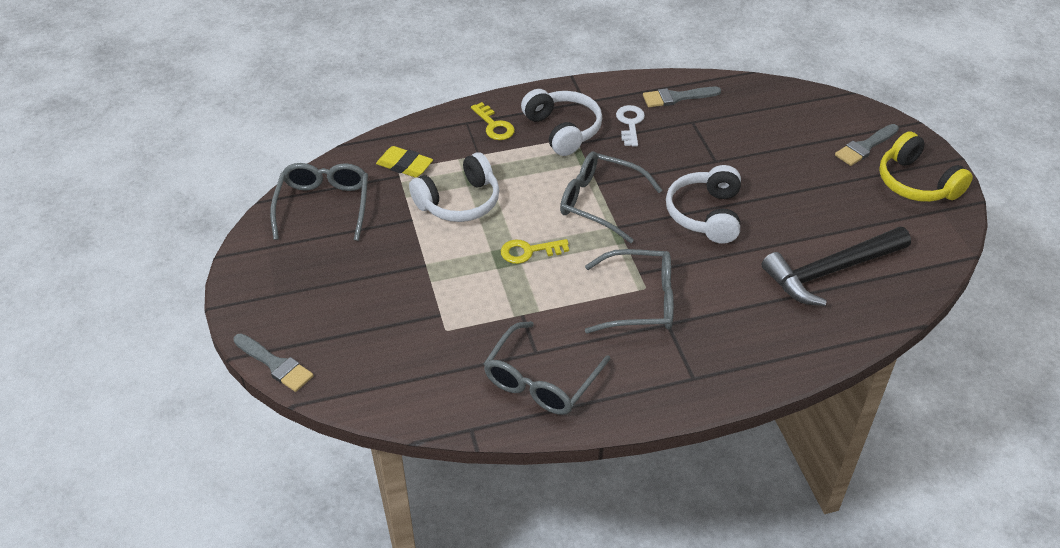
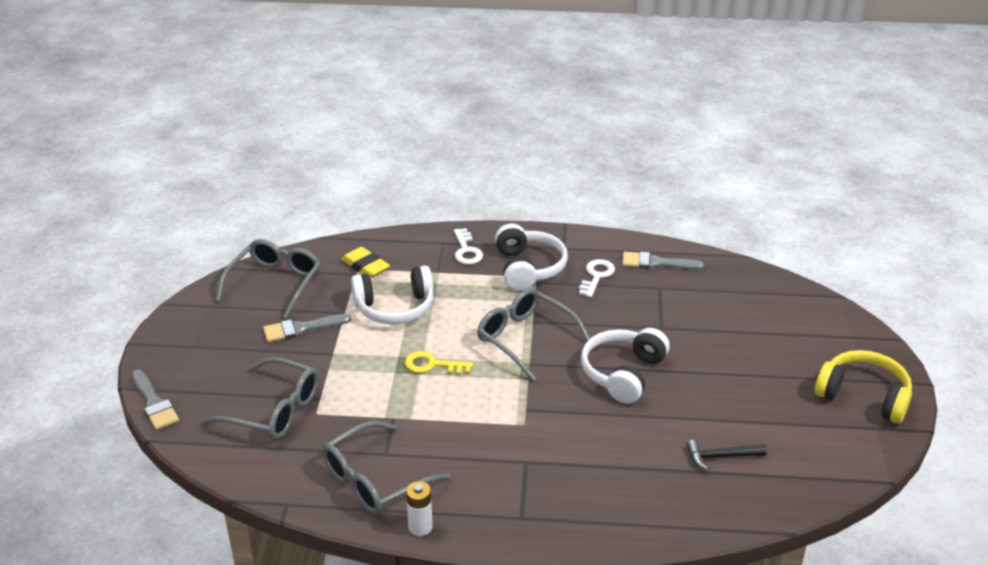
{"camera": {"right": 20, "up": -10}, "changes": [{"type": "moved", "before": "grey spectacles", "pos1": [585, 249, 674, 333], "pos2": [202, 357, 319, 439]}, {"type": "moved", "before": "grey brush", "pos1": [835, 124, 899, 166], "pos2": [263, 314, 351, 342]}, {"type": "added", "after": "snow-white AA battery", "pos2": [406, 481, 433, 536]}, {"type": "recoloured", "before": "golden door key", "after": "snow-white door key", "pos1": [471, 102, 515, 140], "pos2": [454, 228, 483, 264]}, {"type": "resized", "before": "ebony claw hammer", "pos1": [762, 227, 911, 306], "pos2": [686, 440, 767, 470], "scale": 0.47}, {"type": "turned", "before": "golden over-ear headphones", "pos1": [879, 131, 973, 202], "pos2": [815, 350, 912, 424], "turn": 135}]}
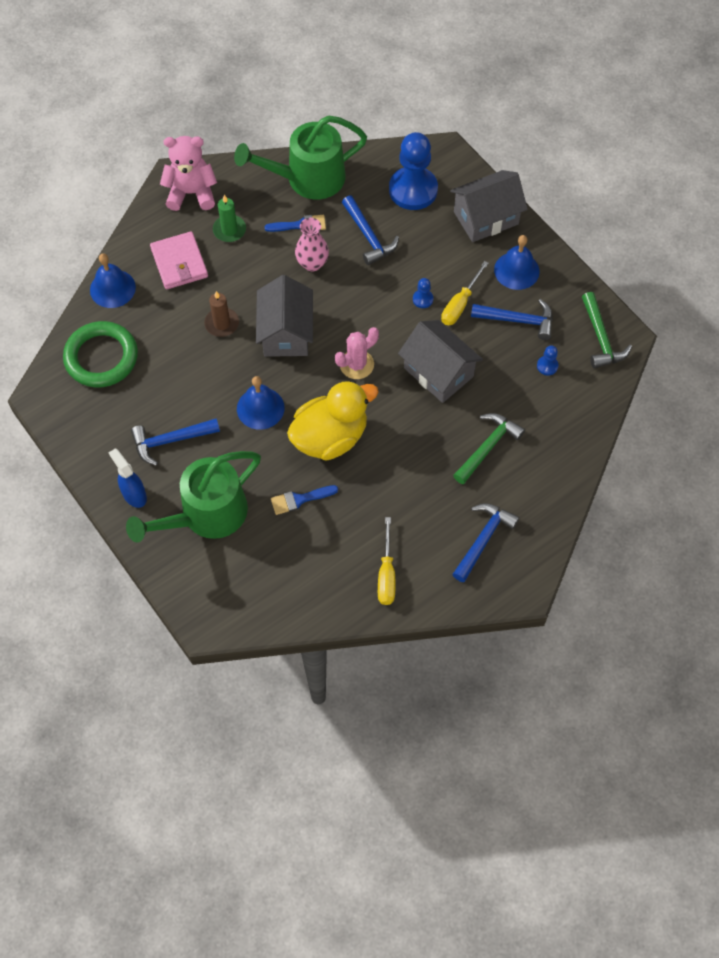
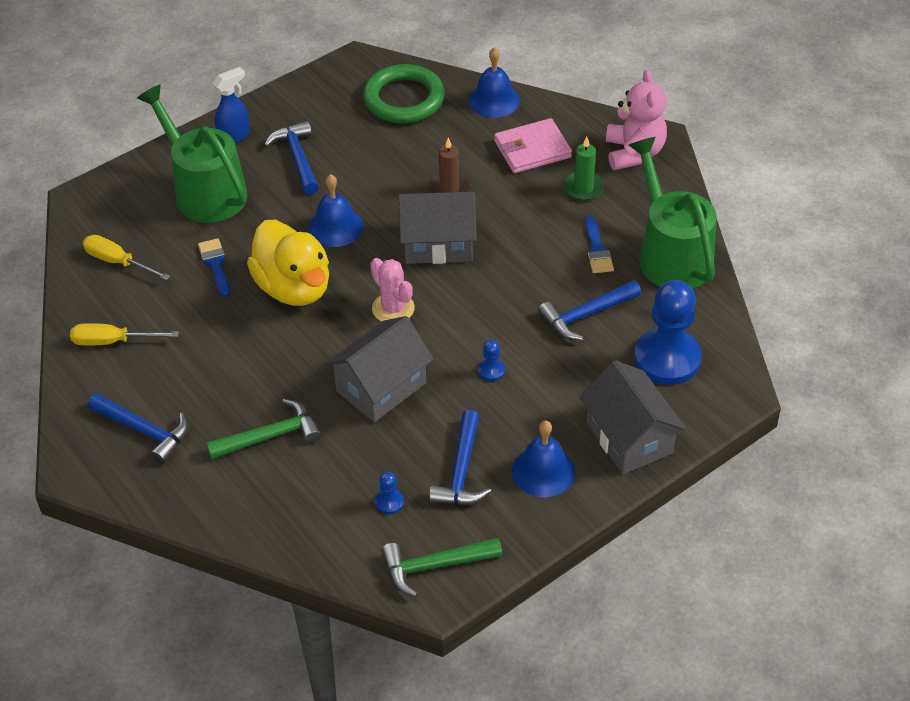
{"camera": {"right": 90, "up": -15}, "changes": [{"type": "moved", "before": "golden hand screwdriver", "pos1": [441, 261, 489, 325], "pos2": [83, 235, 170, 280]}, {"type": "turned", "before": "leaf-green claw hammer", "pos1": [453, 413, 525, 484], "pos2": [206, 399, 321, 460], "turn": -60}, {"type": "removed", "before": "rosy flower vase", "pos1": [295, 218, 329, 271]}]}
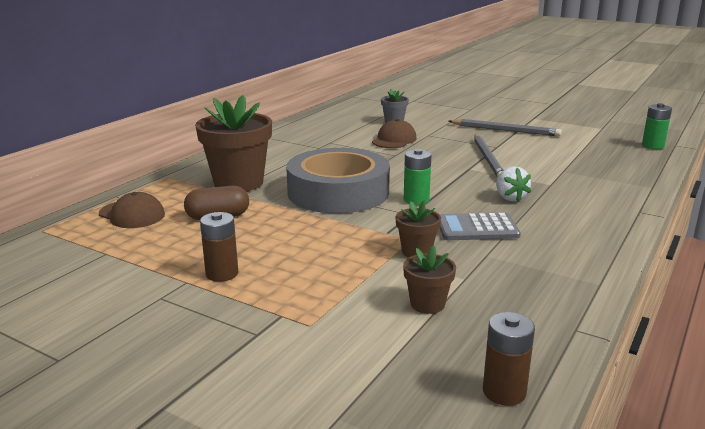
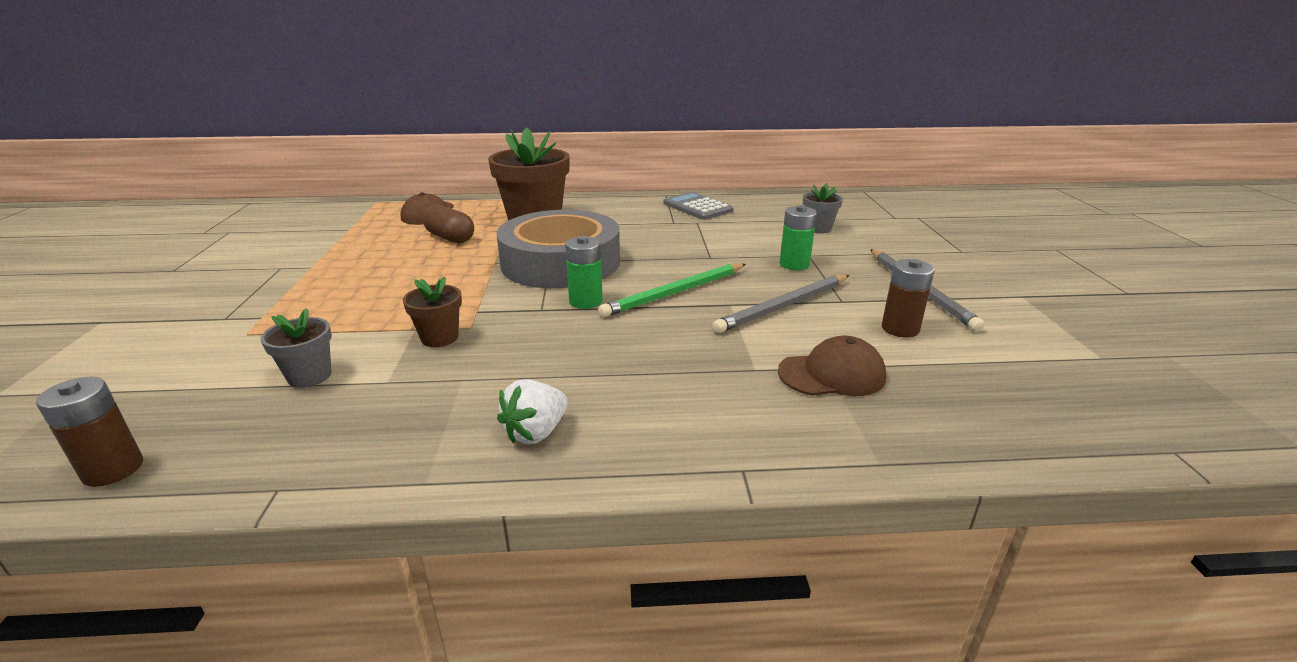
{"camera": {"right": 55, "up": 5}, "changes": [{"type": "recoloured", "before": "brown plant pot", "after": "grey plant pot", "pos1": [403, 245, 456, 314], "pos2": [261, 308, 332, 388]}, {"type": "moved", "before": "snow-white strawberry", "pos1": [496, 166, 531, 202], "pos2": [497, 379, 568, 444]}, {"type": "added", "after": "leaf-green wooden pencil", "pos2": [598, 263, 746, 317]}, {"type": "moved", "before": "grey pocket calculator", "pos1": [439, 212, 521, 240], "pos2": [663, 192, 734, 220]}, {"type": "moved", "before": "brown peaked cap", "pos1": [372, 119, 417, 148], "pos2": [778, 336, 886, 396]}, {"type": "moved", "before": "leaf-green AA battery", "pos1": [642, 103, 672, 149], "pos2": [780, 205, 817, 271]}, {"type": "moved", "before": "brown AA battery", "pos1": [200, 212, 238, 282], "pos2": [882, 259, 935, 338]}]}
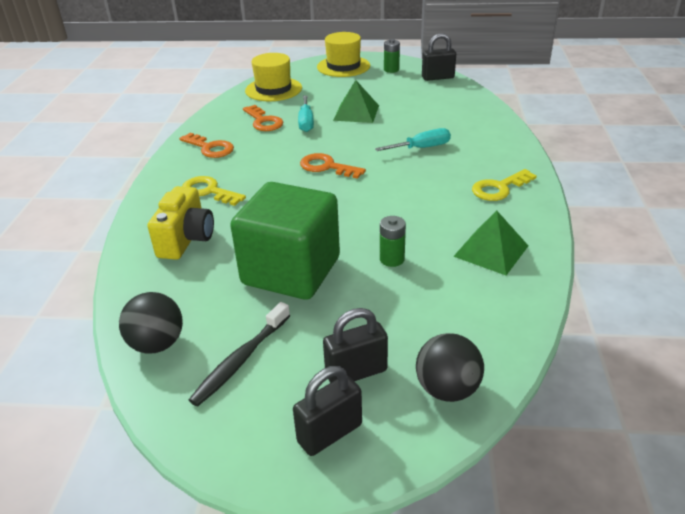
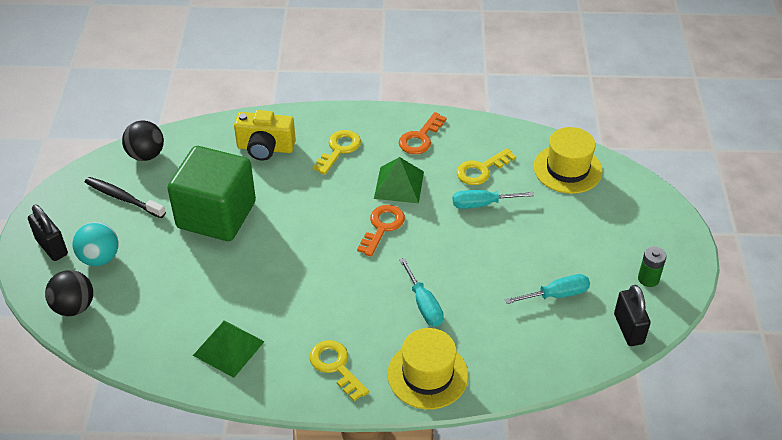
{"camera": {"right": 85, "up": 10}, "changes": [{"type": "replaced", "before": "ebony small lock", "after": "teal play ball", "pos1": [323, 308, 388, 383], "pos2": [73, 222, 118, 266]}, {"type": "moved", "before": "leaf-green solid pyramid", "pos1": [333, 80, 379, 123], "pos2": [374, 157, 424, 203]}, {"type": "moved", "before": "golden hat", "pos1": [317, 32, 370, 77], "pos2": [388, 328, 469, 409]}, {"type": "recoloured", "before": "bright orange door key", "after": "golden door key", "pos1": [243, 105, 283, 131], "pos2": [456, 148, 516, 185]}, {"type": "added", "after": "teal hand screwdriver", "pos2": [505, 274, 590, 304]}, {"type": "removed", "before": "leaf-green AA battery", "pos1": [380, 216, 406, 267]}]}
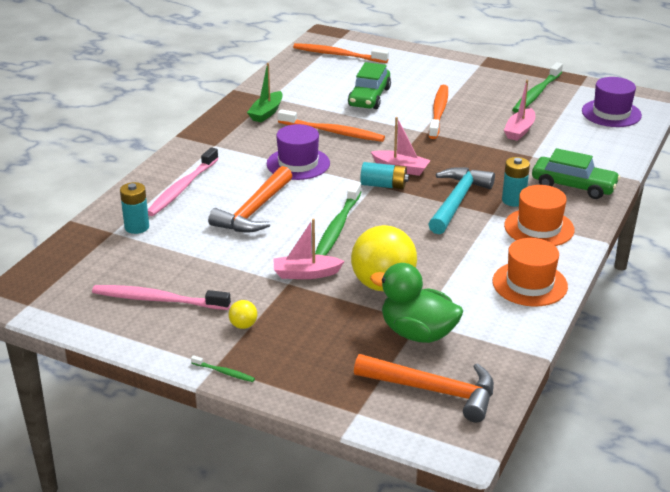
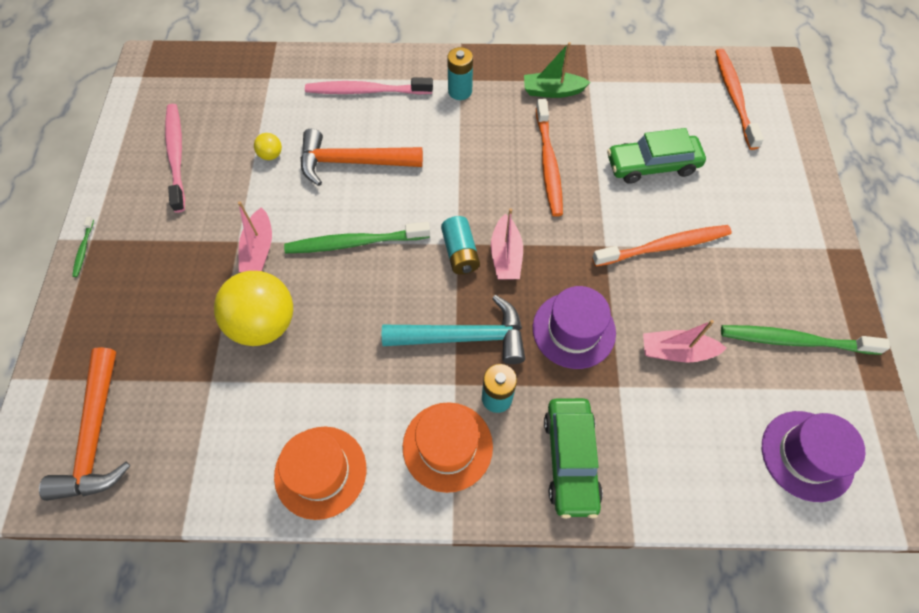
{"camera": {"right": 65, "up": 30}, "changes": [{"type": "turned", "before": "rosy toy boat", "pos1": [273, 218, 345, 279], "pos2": [238, 201, 272, 272], "turn": -150}, {"type": "moved", "before": "golden play ball", "pos1": [229, 300, 257, 329], "pos2": [254, 133, 282, 160]}, {"type": "moved", "before": "teal AA battery", "pos1": [120, 182, 149, 234], "pos2": [447, 47, 473, 100]}, {"type": "moved", "before": "royal purple hat", "pos1": [267, 124, 330, 180], "pos2": [533, 286, 616, 369]}, {"type": "removed", "before": "leaf-green toy duck", "pos1": [370, 263, 463, 343]}]}
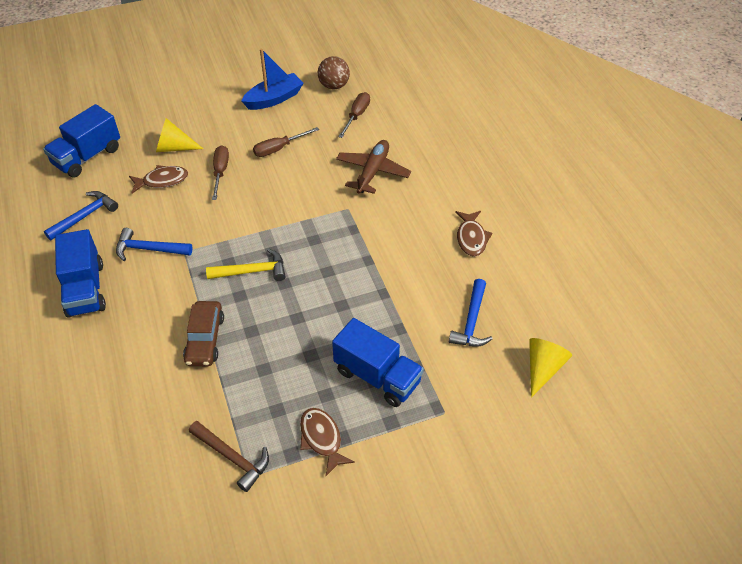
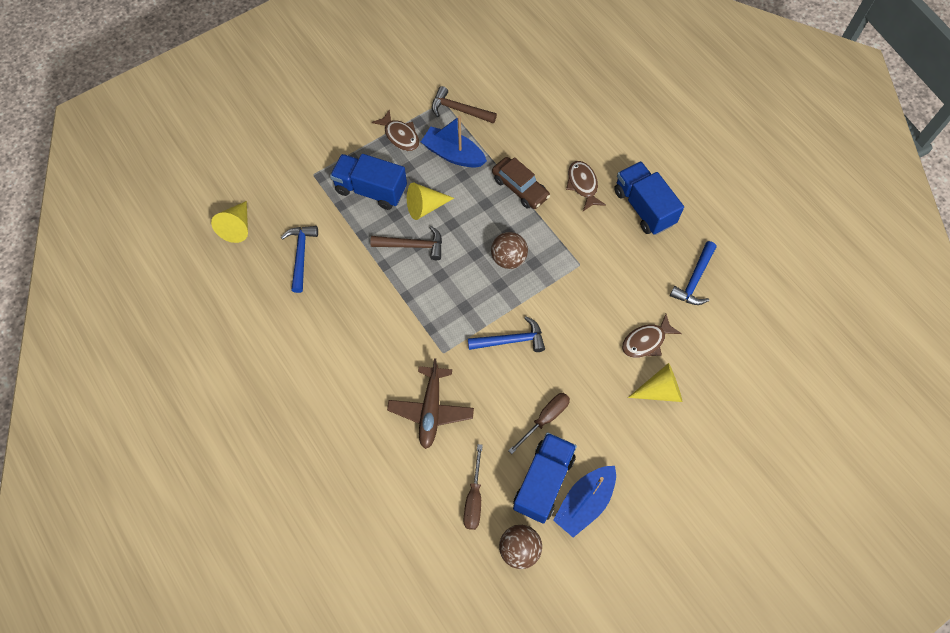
{"camera": {"right": 165, "up": 15}, "changes": [{"type": "added", "after": "brown claw hammer", "pos2": [370, 226, 442, 260]}, {"type": "added", "after": "golden solid cone", "pos2": [407, 183, 454, 220]}, {"type": "added", "after": "royal blue toy boat", "pos2": [421, 116, 487, 168]}, {"type": "moved", "before": "royal blue claw hammer", "pos1": [116, 228, 192, 261], "pos2": [468, 316, 545, 352]}, {"type": "replaced", "before": "golden claw hammer", "after": "brown play ball", "pos1": [206, 248, 286, 281], "pos2": [491, 232, 528, 269]}, {"type": "turned", "before": "brown car", "pos1": [183, 301, 224, 366], "pos2": [492, 157, 550, 209], "turn": 150}, {"type": "moved", "before": "royal blue lorry", "pos1": [43, 104, 120, 177], "pos2": [513, 432, 577, 524]}, {"type": "moved", "before": "brown fish", "pos1": [455, 211, 492, 257], "pos2": [566, 161, 606, 211]}, {"type": "removed", "before": "brown hand screwdriver", "pos1": [212, 145, 229, 200]}]}
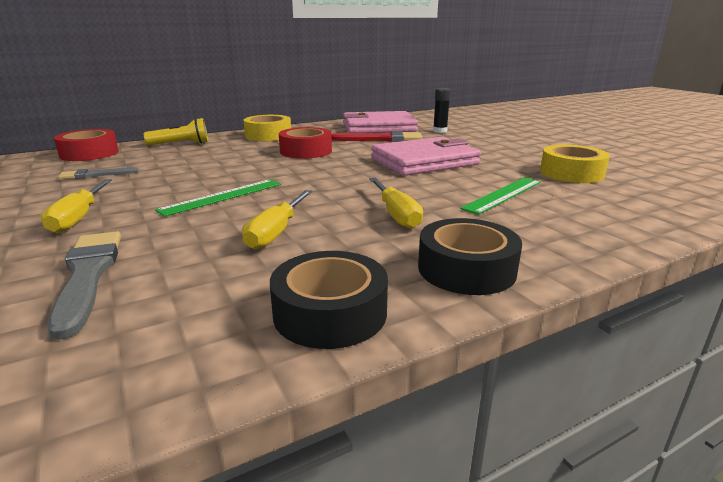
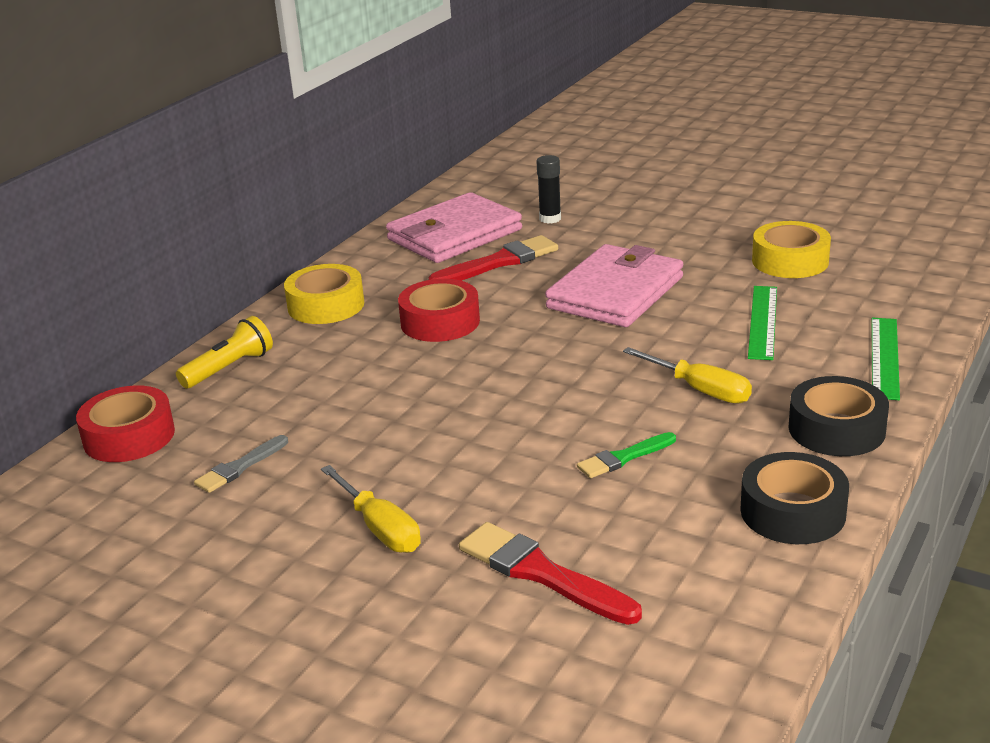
{"camera": {"right": -30, "up": 5}, "changes": [{"type": "recoloured", "before": "grey brush", "after": "scarlet brush", "pos1": [47, 231, 121, 340], "pos2": [459, 522, 642, 625]}, {"type": "replaced", "before": "golden hand screwdriver", "after": "leaf-green brush", "pos1": [242, 190, 312, 250], "pos2": [577, 432, 676, 478]}, {"type": "moved", "before": "leaf-green ruler", "pos1": [155, 179, 281, 217], "pos2": [871, 318, 900, 400]}]}
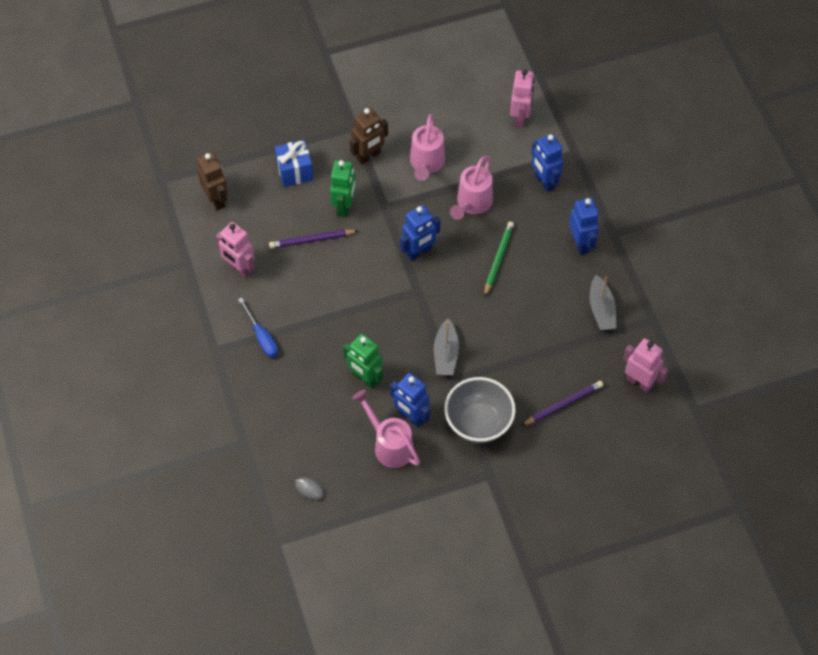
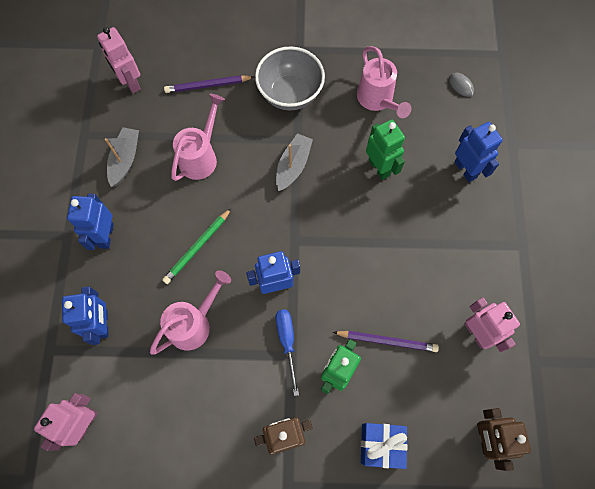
{"camera": {"right": -160, "up": 10}, "changes": [{"type": "moved", "before": "rosy watering can", "pos1": [410, 114, 445, 181], "pos2": [171, 94, 225, 181]}, {"type": "moved", "before": "royal blue hand screwdriver", "pos1": [238, 297, 278, 358], "pos2": [276, 309, 299, 396]}, {"type": "moved", "before": "royal blue toy robot", "pos1": [390, 373, 430, 427], "pos2": [454, 122, 503, 182]}]}
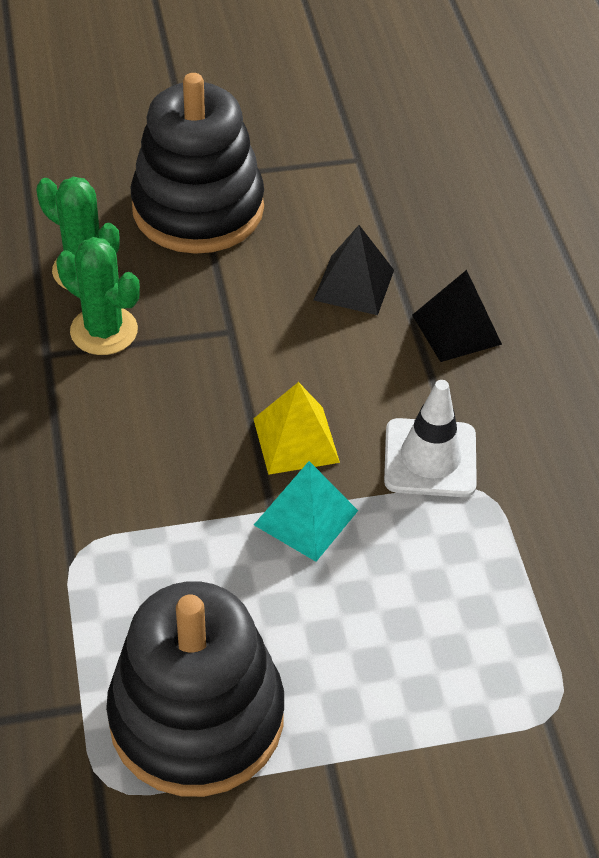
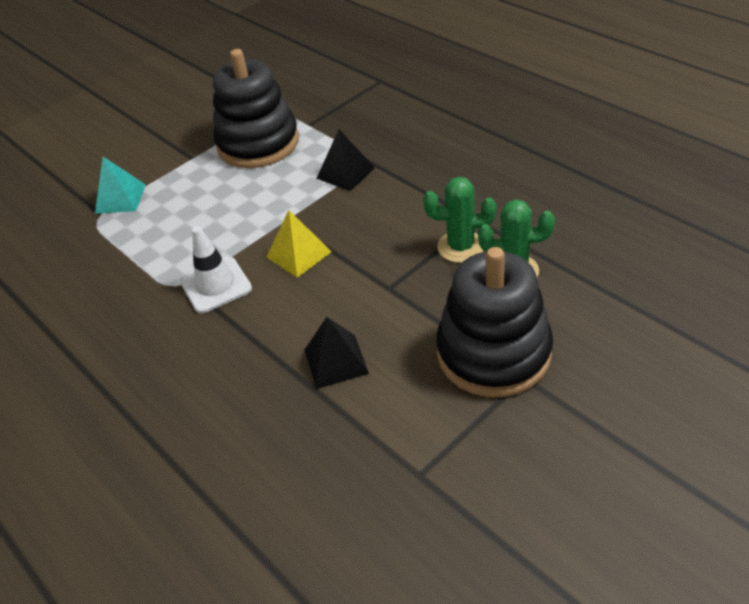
{"camera": {"right": 155, "up": -5}, "changes": [{"type": "moved", "before": "teal solid pyramid", "pos1": [254, 461, 358, 562], "pos2": [95, 157, 146, 214]}, {"type": "moved", "before": "ebony solid pyramid", "pos1": [412, 270, 502, 362], "pos2": [316, 129, 375, 191]}]}
